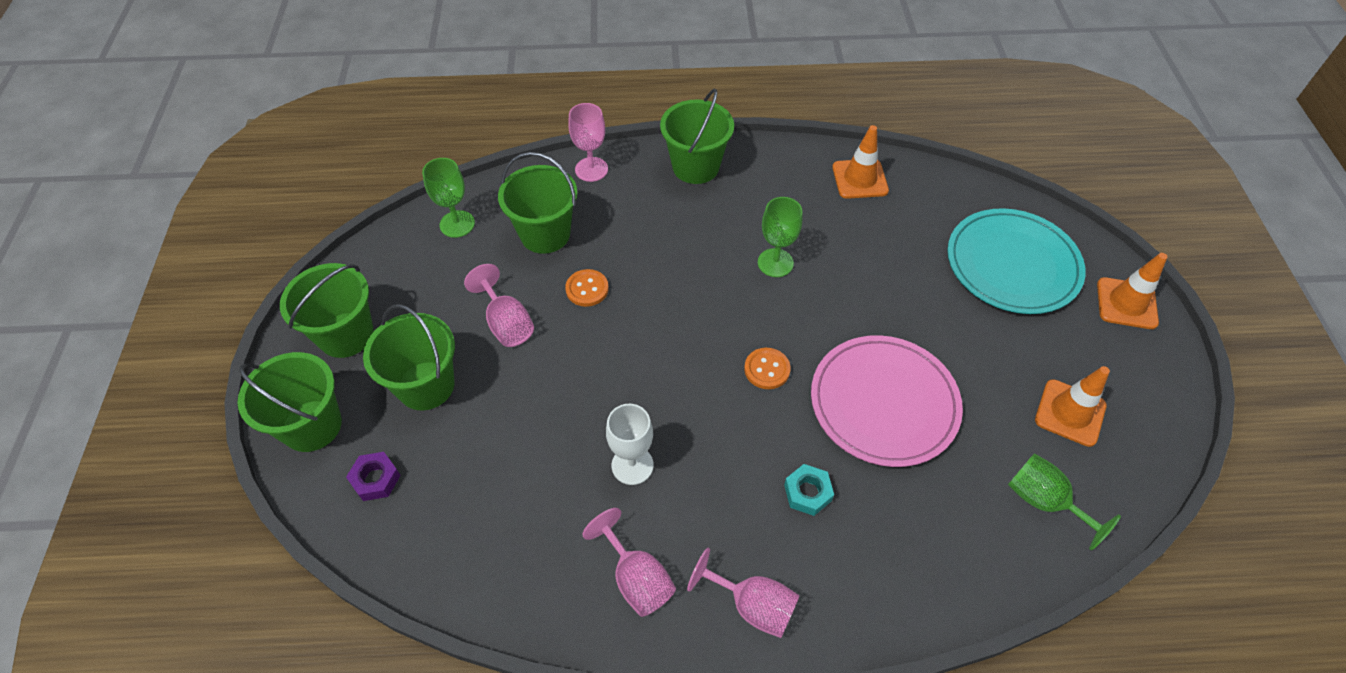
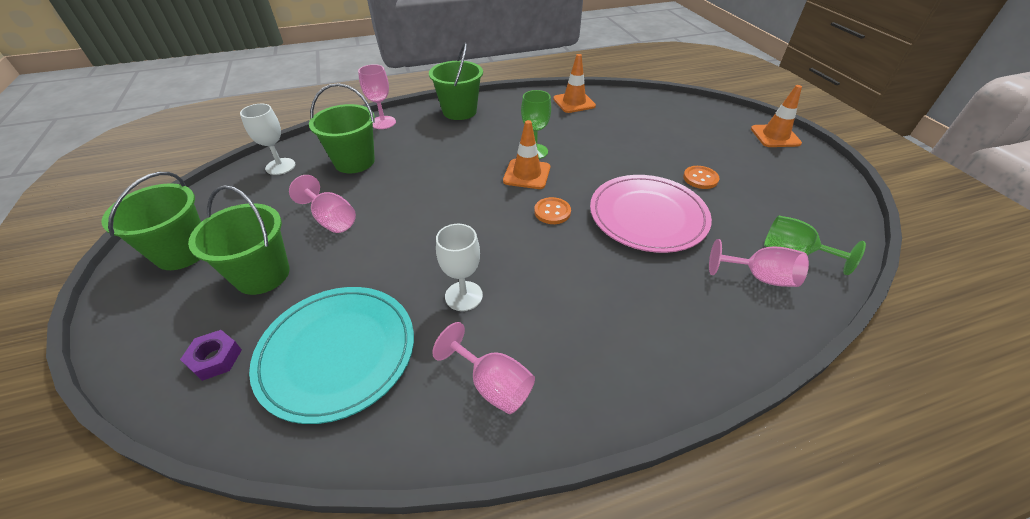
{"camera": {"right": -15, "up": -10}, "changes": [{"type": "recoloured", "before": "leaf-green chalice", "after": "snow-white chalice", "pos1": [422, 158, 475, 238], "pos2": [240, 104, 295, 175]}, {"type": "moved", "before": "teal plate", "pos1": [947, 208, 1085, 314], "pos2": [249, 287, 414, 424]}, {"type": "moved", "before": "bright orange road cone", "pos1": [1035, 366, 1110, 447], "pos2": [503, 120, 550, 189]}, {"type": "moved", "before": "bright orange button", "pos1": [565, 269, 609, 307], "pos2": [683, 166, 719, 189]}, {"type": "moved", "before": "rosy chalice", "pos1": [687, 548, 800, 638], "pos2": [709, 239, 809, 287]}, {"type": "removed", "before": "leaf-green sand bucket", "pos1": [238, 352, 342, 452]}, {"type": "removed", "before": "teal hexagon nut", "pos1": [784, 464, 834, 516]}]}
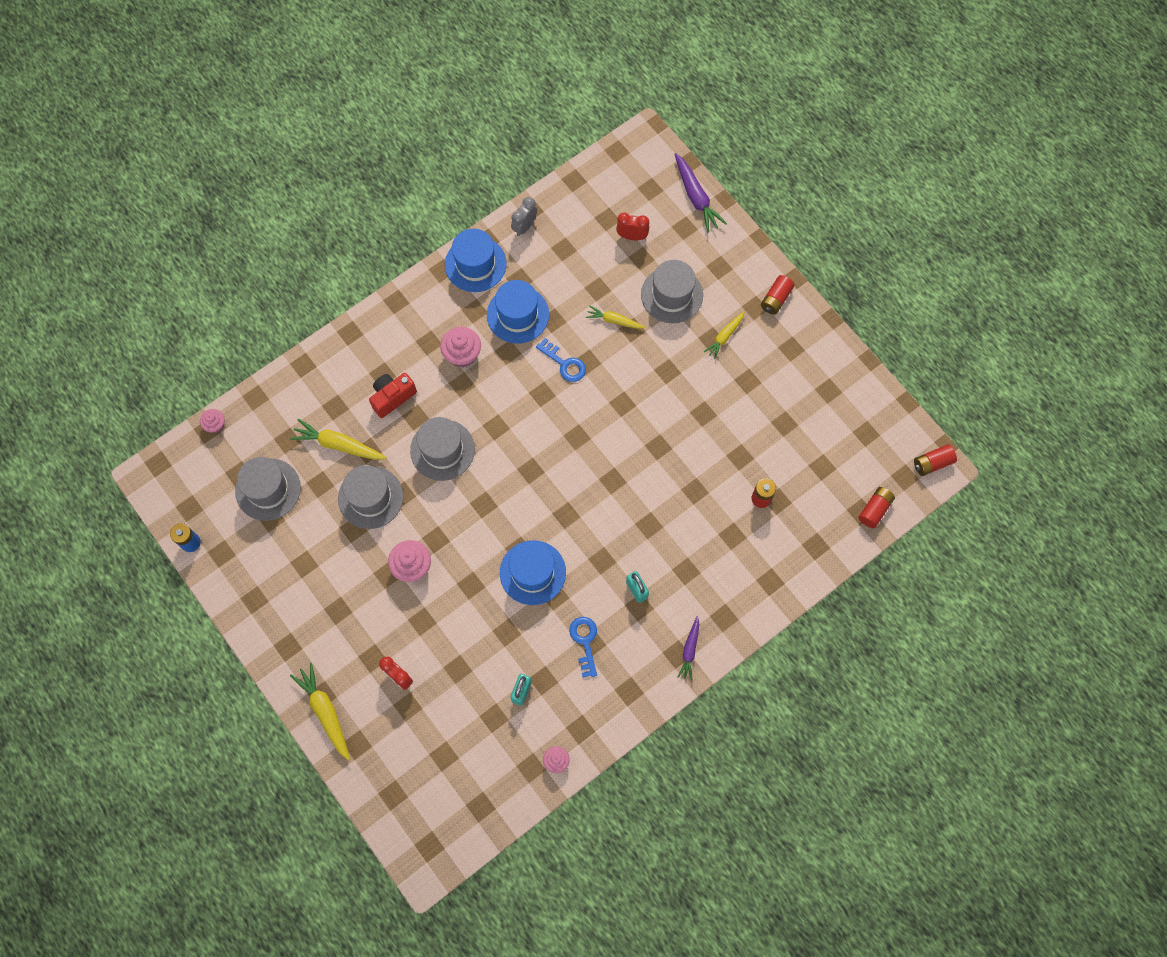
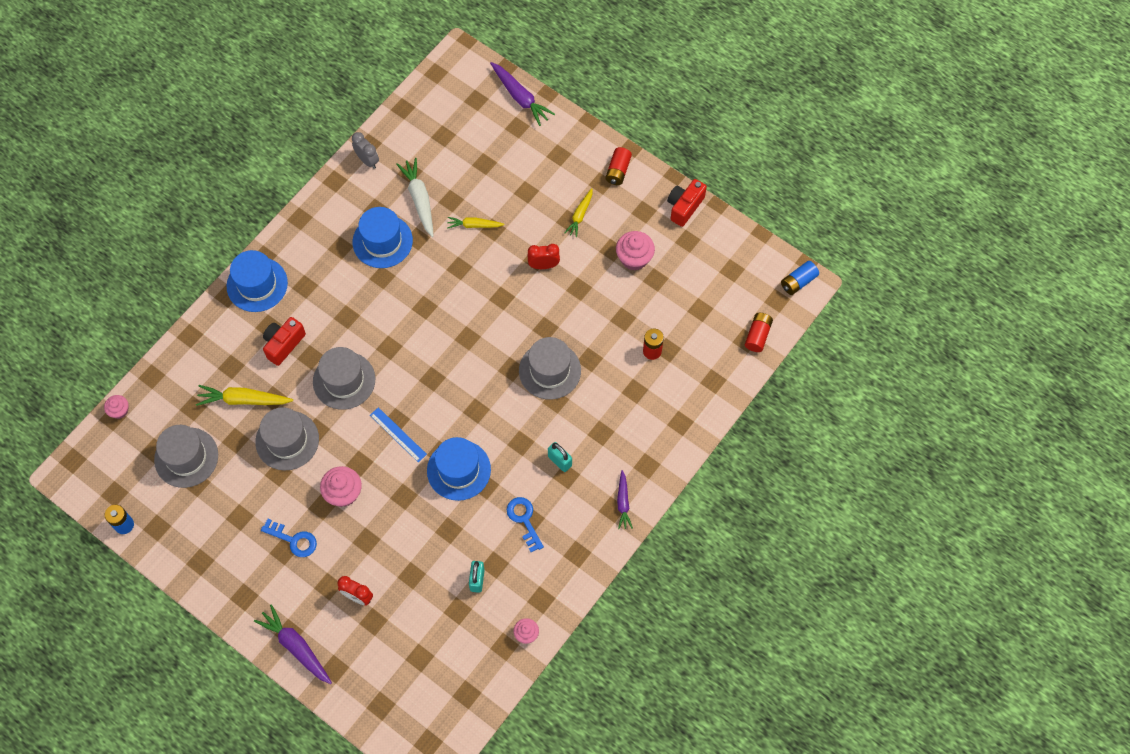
{"camera": {"right": -15, "up": -5}, "changes": [{"type": "moved", "before": "royal blue hat", "pos1": [445, 229, 507, 292], "pos2": [227, 250, 288, 312]}, {"type": "recoloured", "before": "golden root vegetable", "after": "royal purple root vegetable", "pos1": [290, 663, 350, 761], "pos2": [254, 604, 332, 684]}, {"type": "moved", "before": "royal blue door key", "pos1": [536, 338, 586, 382], "pos2": [261, 519, 317, 557]}, {"type": "turned", "before": "grey bedside clock", "pos1": [511, 197, 537, 236], "pos2": [352, 132, 379, 169], "turn": 120}, {"type": "added", "after": "royal blue ruler", "pos2": [370, 407, 427, 462]}, {"type": "added", "after": "snow-white root vegetable", "pos2": [396, 158, 434, 237]}, {"type": "moved", "before": "grey hat", "pos1": [641, 260, 703, 323], "pos2": [519, 337, 581, 400]}, {"type": "moved", "before": "scarlet bedside clock", "pos1": [616, 213, 649, 240], "pos2": [527, 244, 560, 269]}, {"type": "moved", "before": "rosy muffin", "pos1": [440, 327, 481, 367], "pos2": [616, 231, 655, 270]}, {"type": "added", "after": "scarlet compact camera", "pos2": [667, 179, 707, 227]}, {"type": "recoloured", "before": "scarlet AA battery", "after": "royal blue AA battery", "pos1": [914, 444, 957, 476], "pos2": [781, 261, 819, 295]}]}
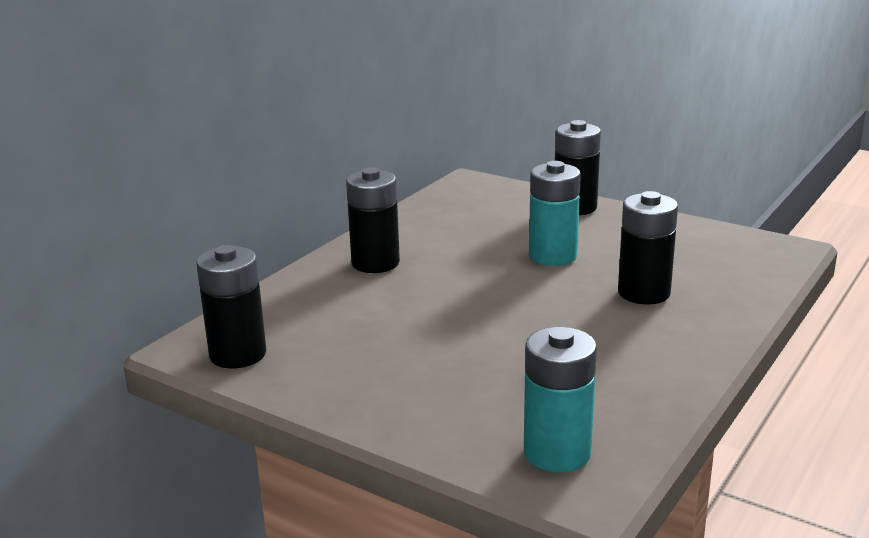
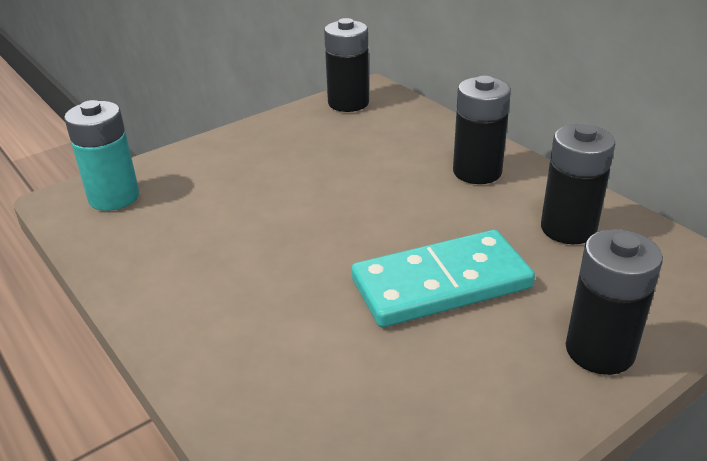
{"camera": {"right": 110, "up": 10}, "changes": [{"type": "replaced", "before": "teal AA battery", "after": "teal domino", "pos1": [529, 161, 581, 266], "pos2": [351, 230, 535, 327]}, {"type": "moved", "before": "ebony AA battery", "pos1": [618, 191, 678, 305], "pos2": [541, 124, 615, 244]}]}
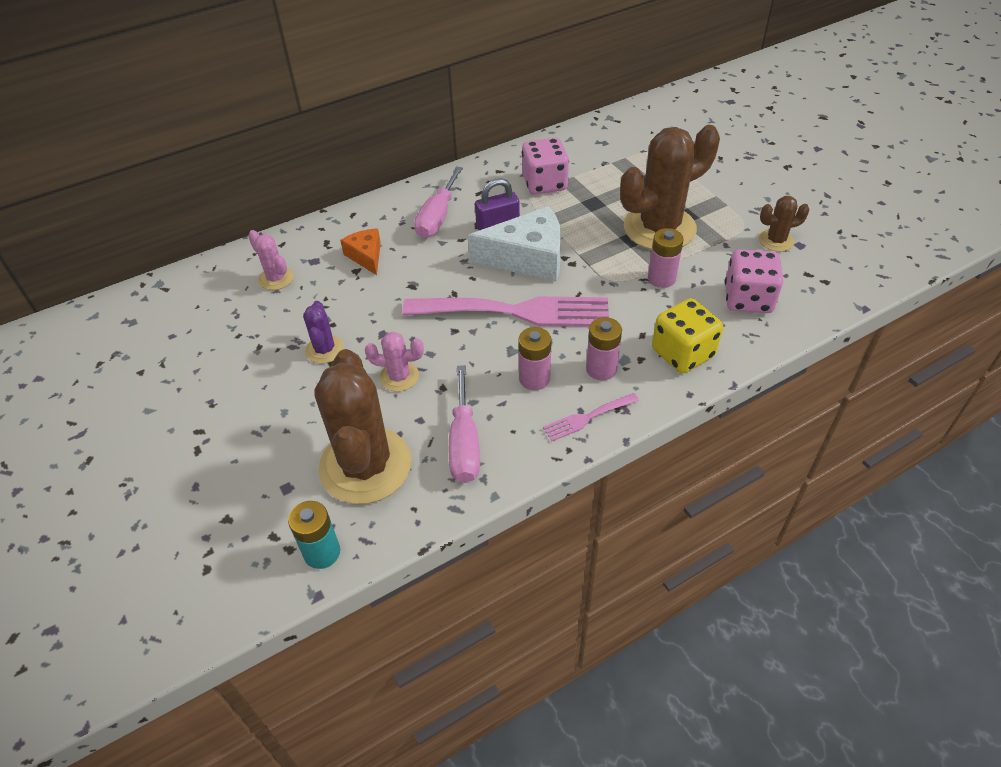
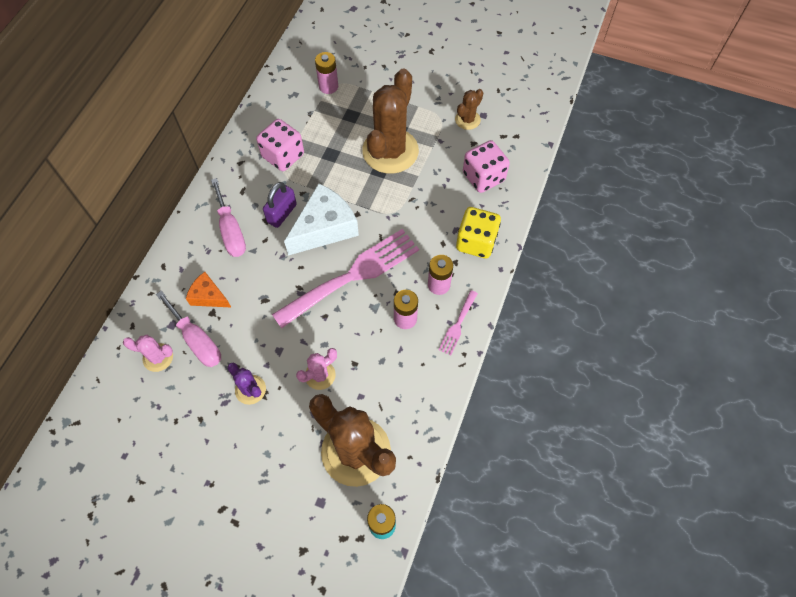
{"camera": {"right": -40, "up": 15}, "changes": [{"type": "moved", "before": "rosy hand screwdriver", "pos1": [449, 365, 480, 483], "pos2": [156, 291, 221, 367]}, {"type": "moved", "before": "rosy AA battery", "pos1": [648, 228, 684, 288], "pos2": [315, 52, 338, 94]}]}
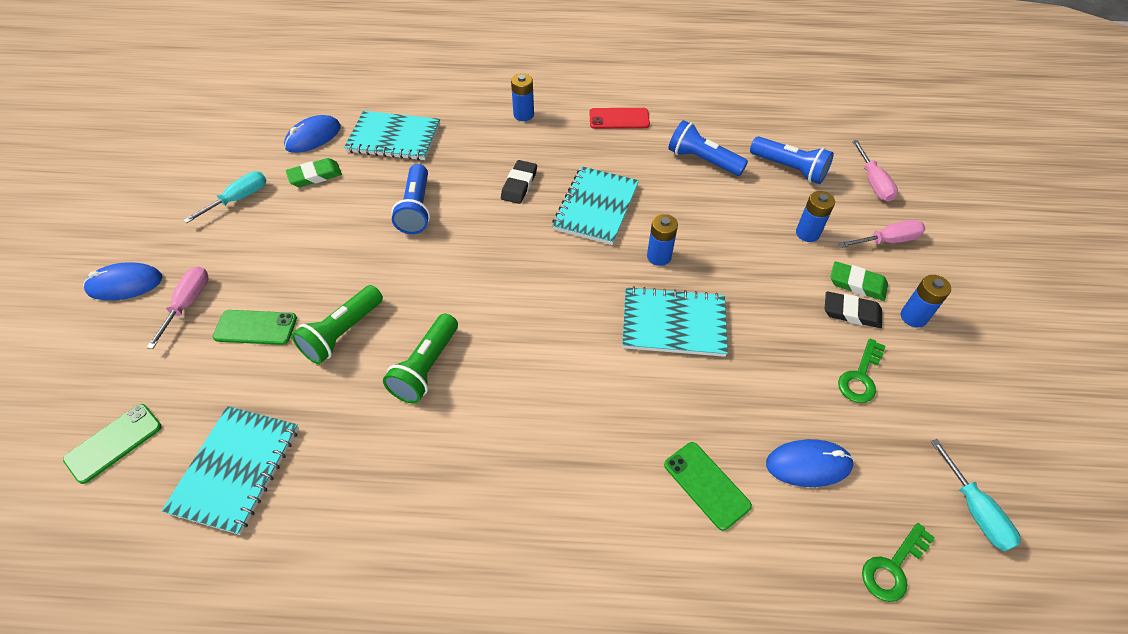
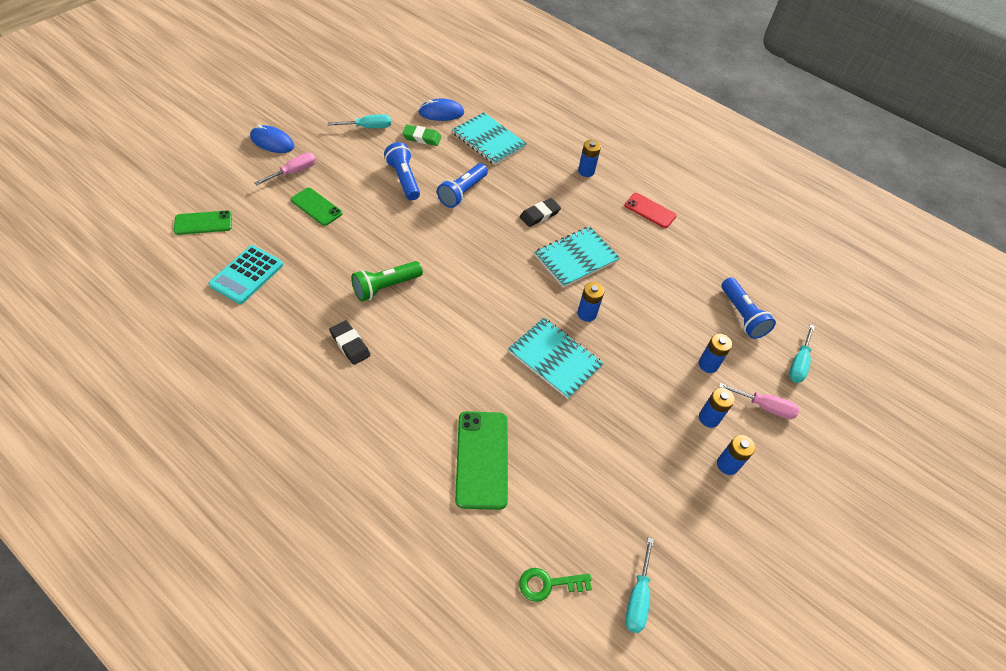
{"camera": {"right": 30, "up": 0}, "changes": [{"type": "replaced", "before": "teal notebook", "after": "teal pocket calculator", "pos1": [162, 406, 299, 535], "pos2": [208, 245, 283, 304]}, {"type": "moved", "before": "ebony eraser", "pos1": [825, 291, 882, 328], "pos2": [329, 320, 371, 365]}, {"type": "moved", "before": "royal blue flashlight", "pos1": [668, 120, 748, 176], "pos2": [384, 142, 420, 200]}, {"type": "resized", "before": "leaf-green phone", "pos1": [664, 442, 752, 531], "pos2": [455, 411, 508, 510], "scale": 1.58}, {"type": "replaced", "before": "leaf-green eraser", "after": "royal blue AA battery", "pos1": [830, 261, 888, 301], "pos2": [699, 388, 735, 428]}, {"type": "recoloured", "before": "rosy hand screwdriver", "after": "teal hand screwdriver", "pos1": [852, 140, 898, 202], "pos2": [789, 325, 815, 383]}, {"type": "removed", "before": "leaf-green flashlight", "pos1": [291, 285, 383, 364]}, {"type": "removed", "before": "royal blue PC mouse", "pos1": [766, 439, 854, 487]}, {"type": "removed", "before": "leaf-green door key", "pos1": [838, 338, 885, 403]}]}
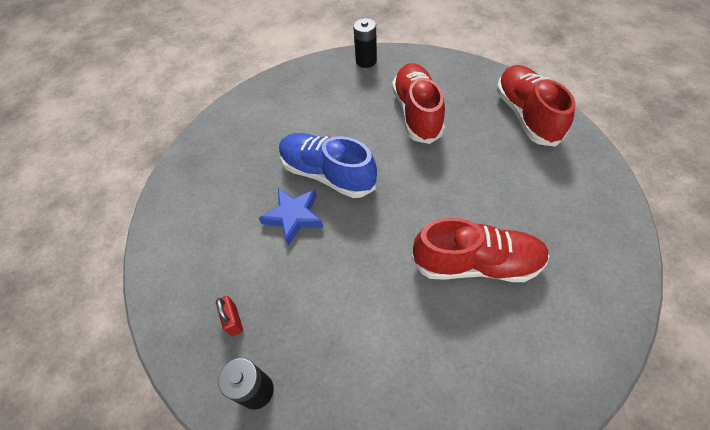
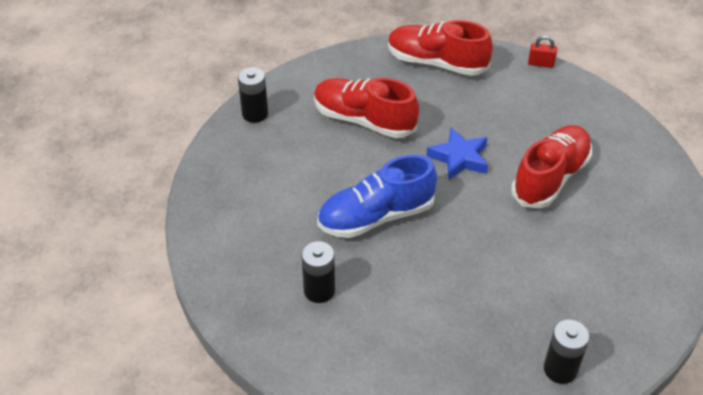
{"camera": {"right": -60, "up": -10}, "changes": [{"type": "added", "after": "ebony AA battery", "pos2": [301, 241, 335, 303]}, {"type": "moved", "before": "royal blue star shape", "pos1": [259, 188, 323, 246], "pos2": [426, 128, 488, 180]}, {"type": "moved", "before": "scarlet small lock", "pos1": [216, 296, 243, 336], "pos2": [528, 35, 557, 68]}]}
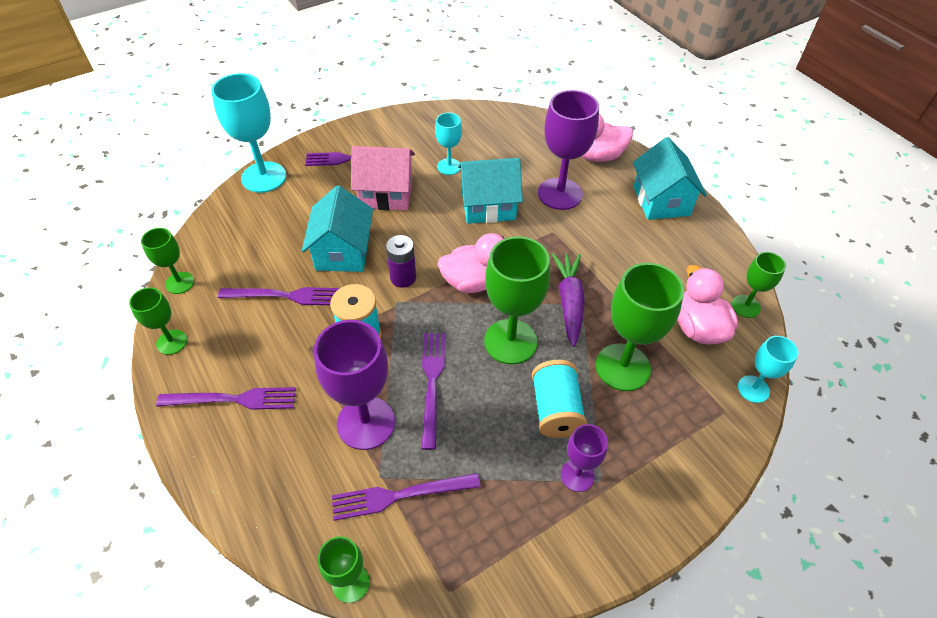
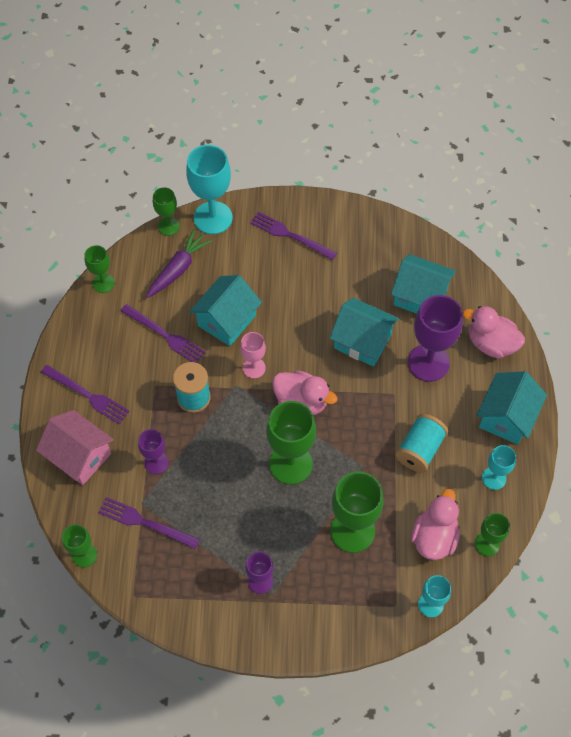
{"camera": {"right": 35, "up": 10}, "changes": [{"type": "moved", "before": "rosy toy house", "pos1": [351, 146, 415, 210], "pos2": [36, 410, 114, 485]}, {"type": "resized", "before": "royal purple chalice", "pos1": [314, 320, 395, 450], "pos2": [138, 429, 169, 474], "scale": 0.55}, {"type": "moved", "before": "royal purple root vegetable", "pos1": [552, 253, 585, 347], "pos2": [146, 229, 212, 298]}, {"type": "moved", "before": "leaf-green chalice", "pos1": [129, 287, 187, 355], "pos2": [153, 187, 179, 236]}, {"type": "replaced", "before": "royal purple AA battery", "after": "rosy chalice", "pos1": [386, 235, 416, 288], "pos2": [240, 332, 266, 379]}, {"type": "added", "after": "teal toy house", "pos2": [391, 254, 456, 314]}, {"type": "moved", "before": "teal bobbin", "pos1": [532, 360, 587, 438], "pos2": [395, 414, 448, 472]}, {"type": "moved", "before": "teal chalice", "pos1": [435, 113, 462, 175], "pos2": [482, 445, 516, 490]}, {"type": "removed", "before": "royal purple table fork", "pos1": [421, 333, 445, 450]}]}
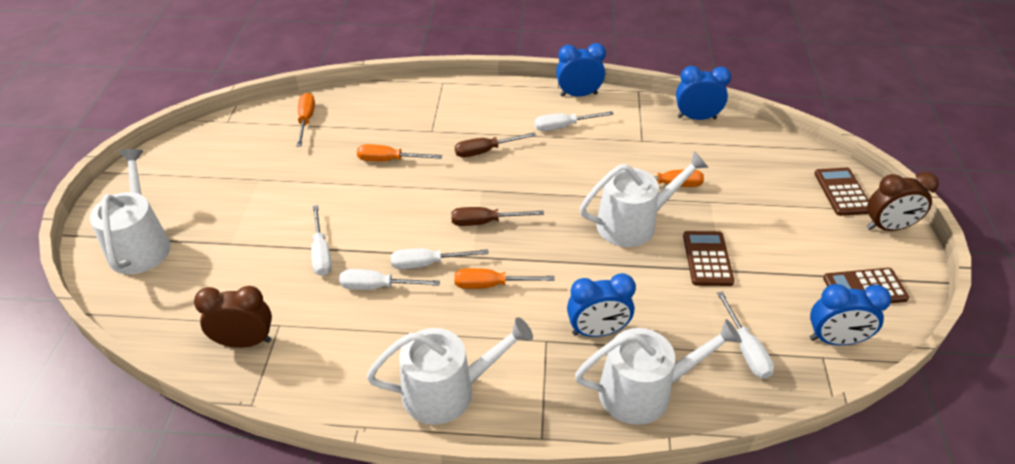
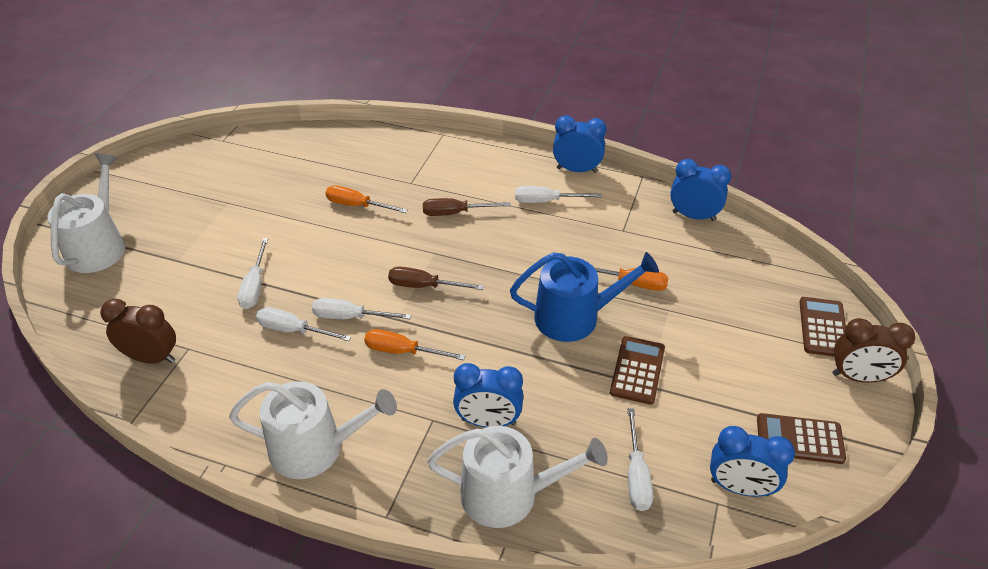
{"camera": {"right": 15, "up": 0}, "changes": [{"type": "recoloured", "before": "snow-white watering can", "after": "royal blue watering can", "pos1": [580, 151, 709, 247], "pos2": [510, 252, 659, 342]}, {"type": "removed", "before": "bright orange hand screwdriver", "pos1": [296, 93, 315, 146]}]}
